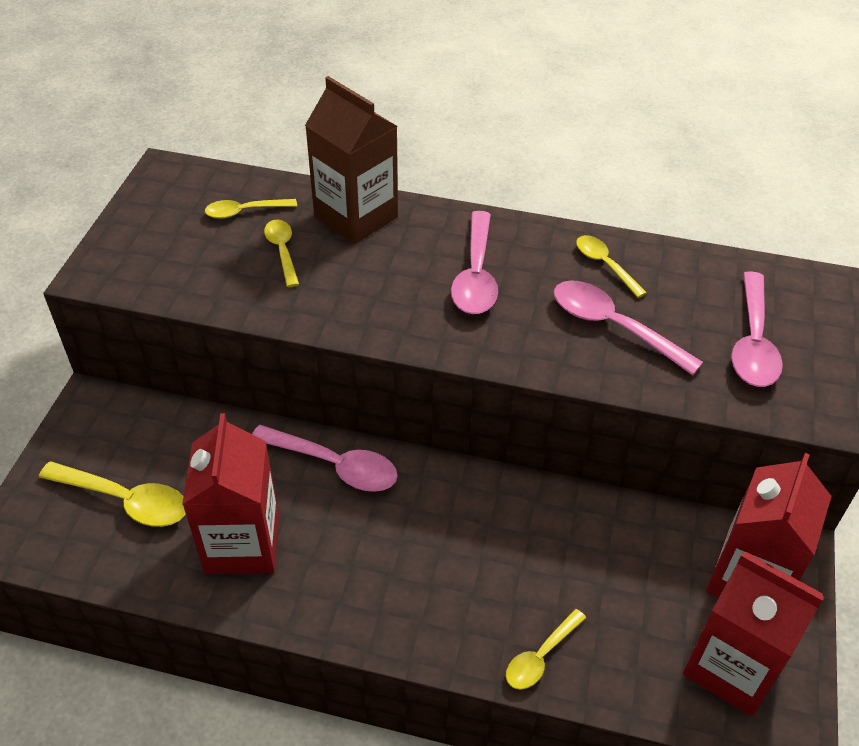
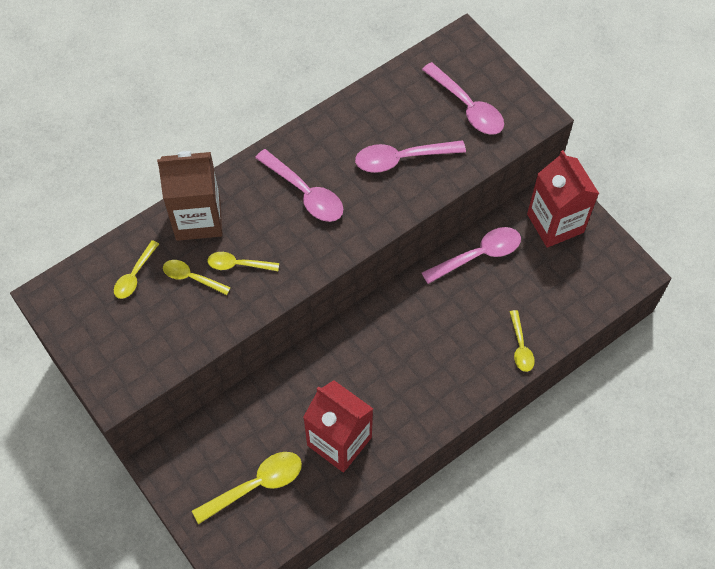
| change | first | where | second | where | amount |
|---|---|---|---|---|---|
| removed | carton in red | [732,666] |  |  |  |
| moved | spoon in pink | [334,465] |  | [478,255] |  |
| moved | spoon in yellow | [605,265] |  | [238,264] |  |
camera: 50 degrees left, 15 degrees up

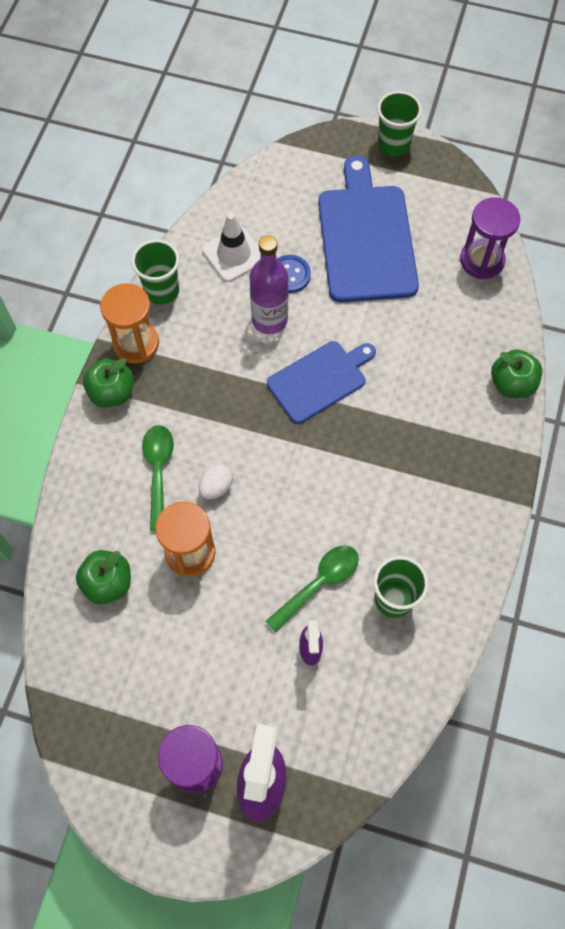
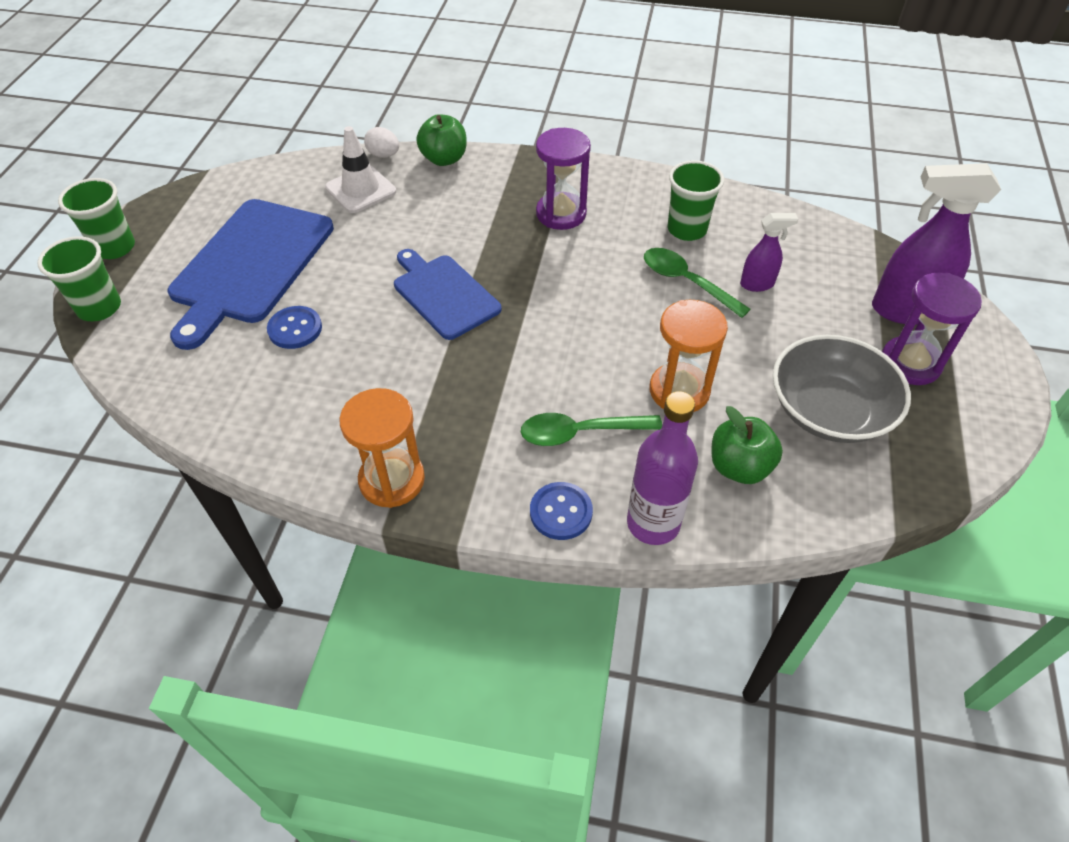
| change | first | where | second | where | amount |
|---|---|---|---|---|---|
| removed | apple in green | [112,393] |  |  |  |
| added |  |  | button in blue | [561,512] |  |
| added |  |  | bowl in grey | [829,410] |  |
| moved | cup in green | [162,291] |  | [99,308] |  |
| moved | egg in white | [216,487] |  | [383,155] |  |
| moved | traffic cone in white | [234,254] |  | [361,190] |  |
| moved | bottle in purple | [269,320] |  | [653,523] |  |
| moved | hourglass in purple | [482,260] |  | [561,214] |  |
| turned | cutting board in blue | [366,238] |  | [250,265] | 60 degrees counterclockwise |
camera: 95 degrees left, 15 degrees down

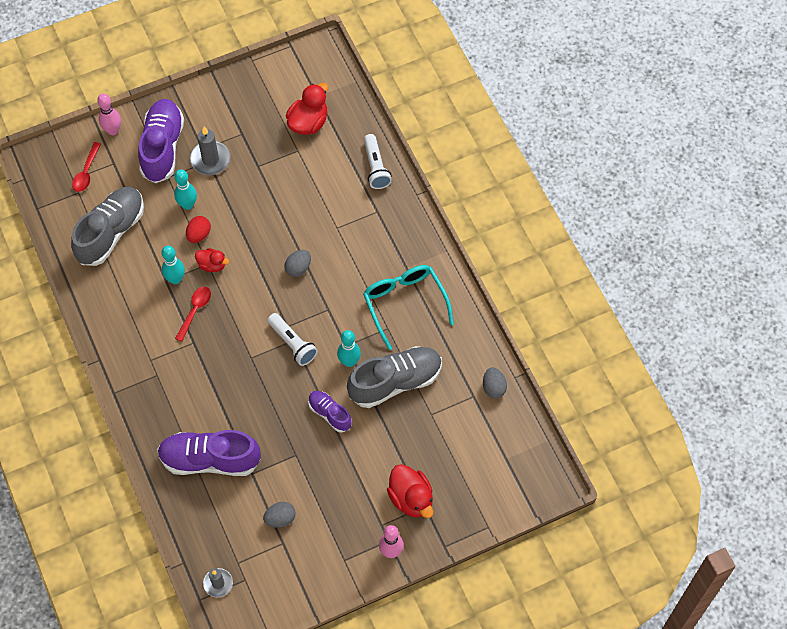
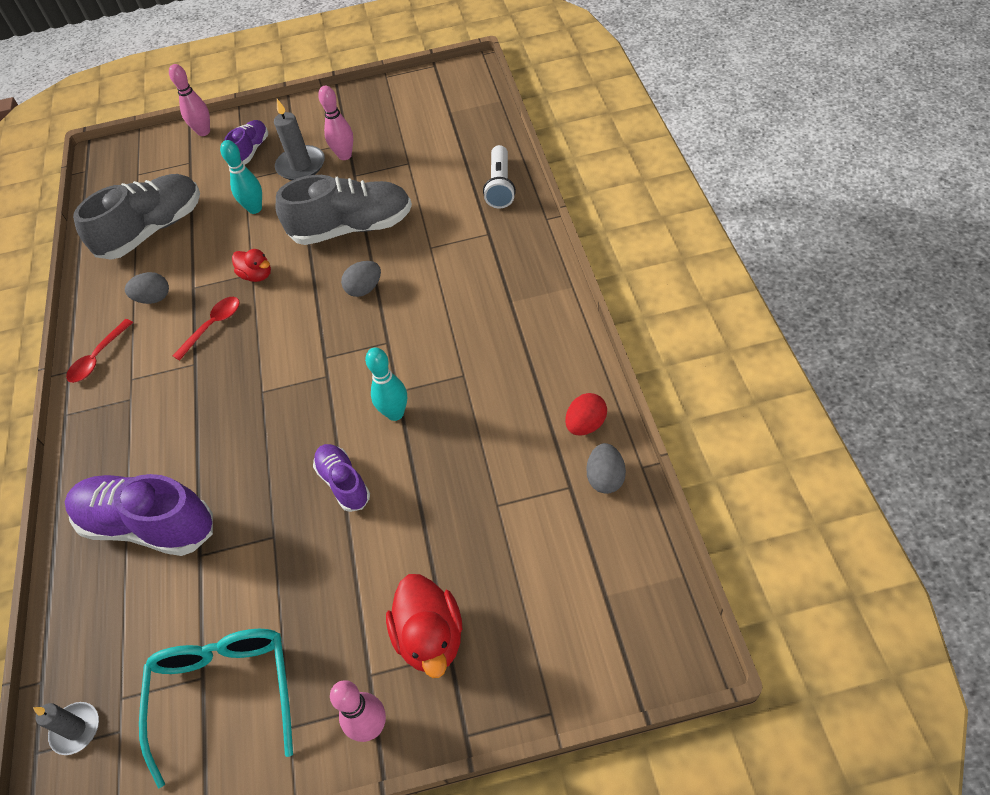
| change | first | where | second | where | amount |
|---|---|---|---|---|---|
| removed | bowling pin in turquoise | [175,279] |  |  |  |
| removed | flashlight in white | [292,343] |  |  |  |
| removed | duck in red | [308,122] |  |  |  |
| added |  |  | bowling pin in pink | [345,155] |  |
| moved | spoon in red | [86,172] |  | [98,358] |  |
| moved | egg in red | [199,235] |  | [586,425] |  |
| moved | egg in grey | [280,518] |  | [154,298] |  |
| moved | shoe in grey | [395,382] |  | [352,228] |  |
| moved | glasses in turquoise | [404,303] |  | [225,693] |  |
| resized | shoe in purple | [162,148] |  | [251,151] | x0.54 |
camera: 20 degrees right, 10 degrees down

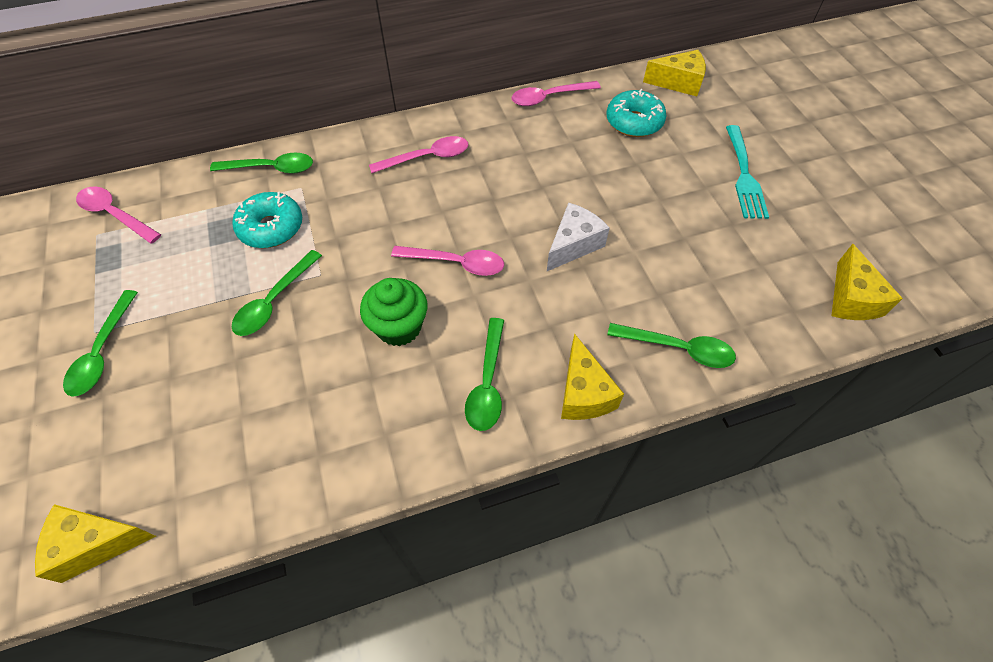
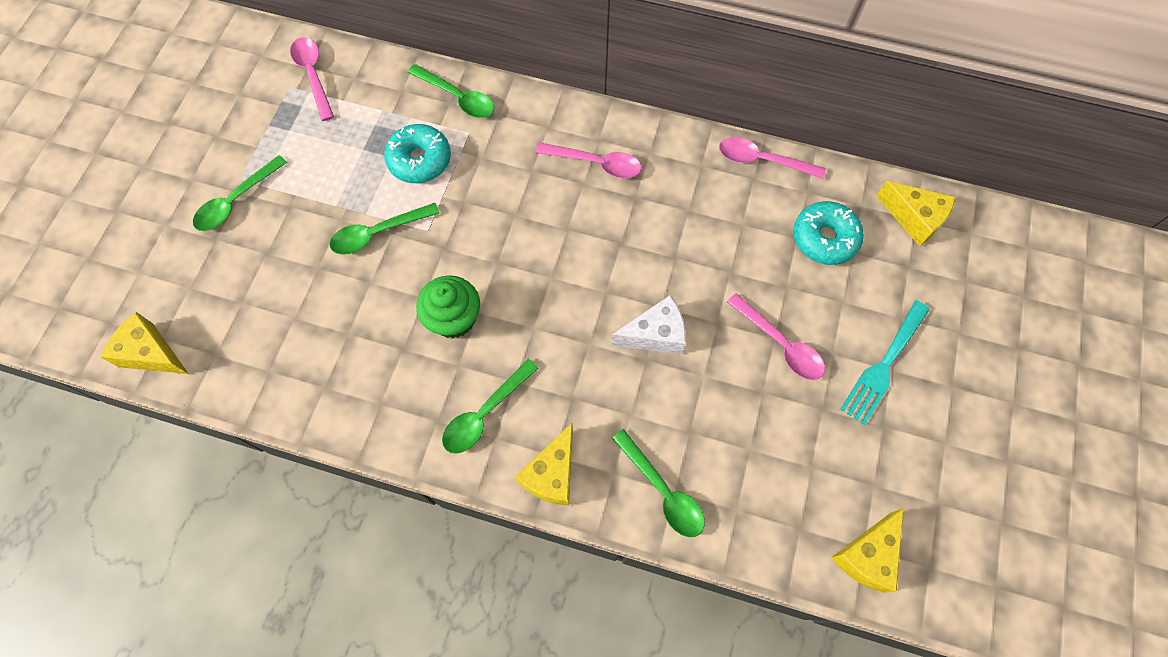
| change | first | where | second | where | amount |
|---|---|---|---|---|---|
| moved | spoon in pink | [456,263] |  | [780,344] |  |
camera: 35 degrees right, 10 degrees up

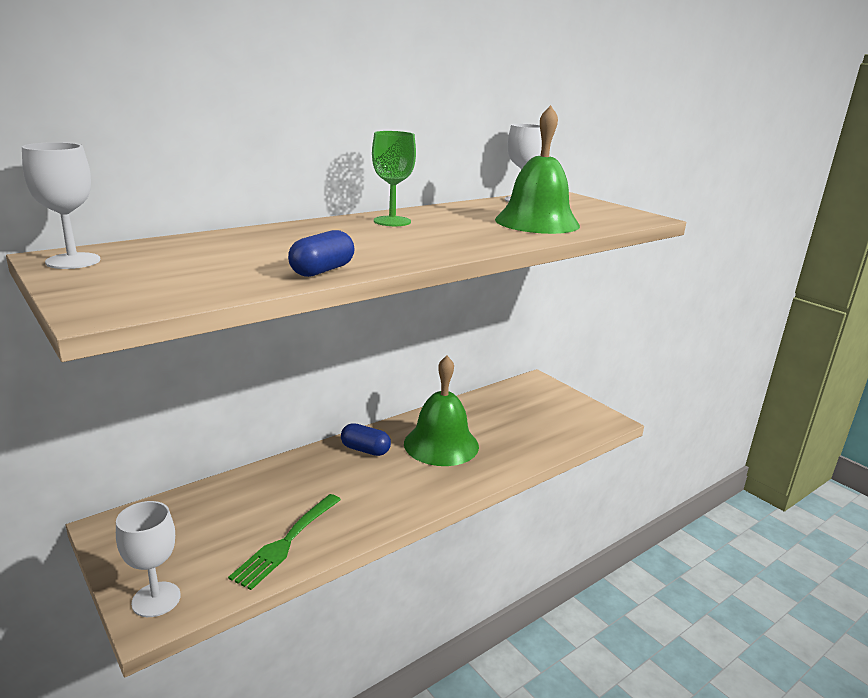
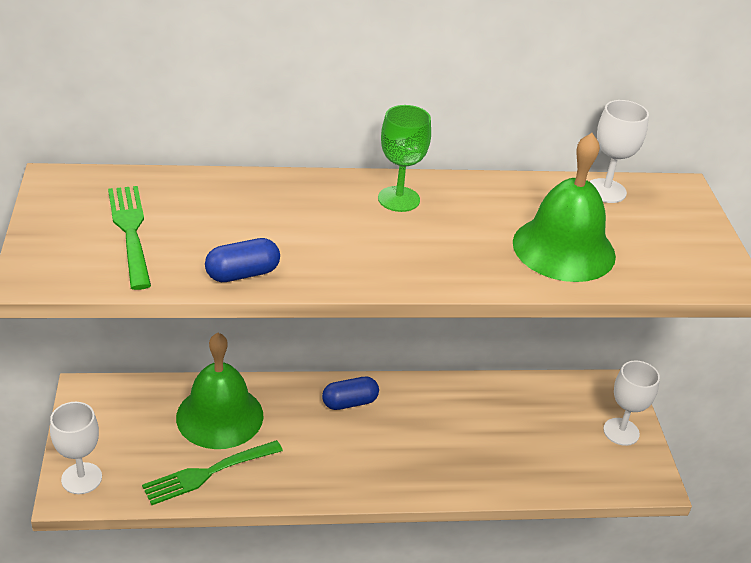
| change | first | where | second | where | amount |
|---|---|---|---|---|---|
| added |  |  | fork in green | [130,232] |  |
| moved | goblet in white | [73,261] |  | [621,432] |  |
| moved | bell in green | [441,444] |  | [220,416] |  |
| turned | capsule in blue | [365,450] |  | [349,402] | 75 degrees counterclockwise |
camera: 30 degrees right, 15 degrees up

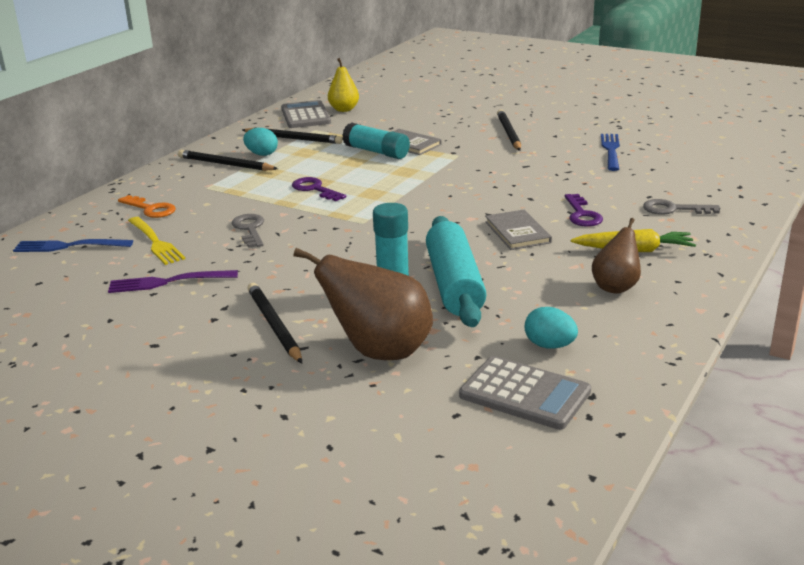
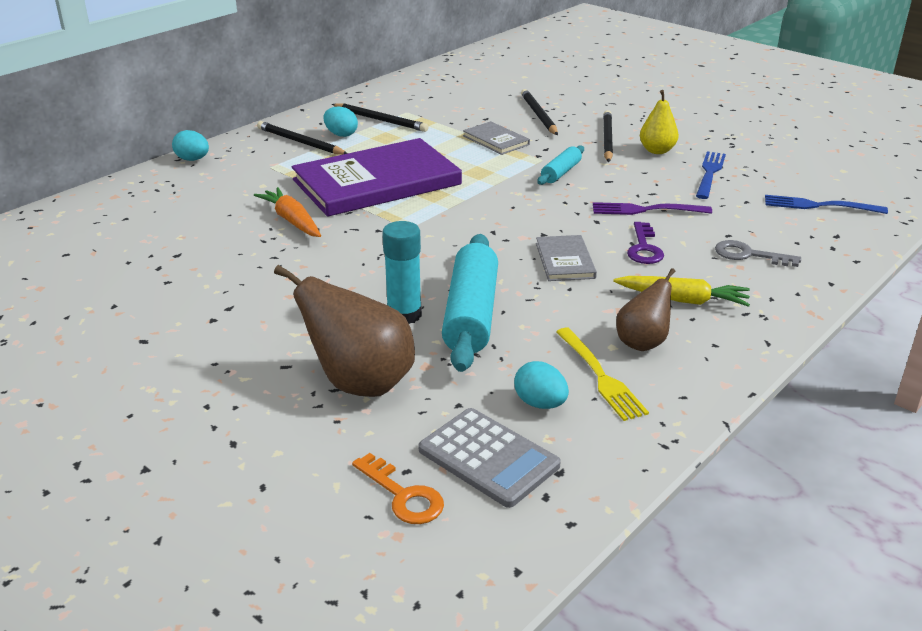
| change | first | where | second | where | amount |
|---|---|---|---|---|---|
| removed | calculator in grey | [305,116] |  |  |  |
| removed | glue stick in turquoise | [376,152] |  |  |  |
| added |  |  | egg in turquoise | [193,159] |  |
| added |  |  | rolling pin in turquoise | [561,172] |  |
| moved | fork in blue | [69,246] |  | [819,206] |  |
| moved | fork in purple | [168,282] |  | [646,210] |  |
| moved | key in orange | [151,209] |  | [403,495] |  |
| moved | fork in yellow | [155,242] |  | [600,376] |  |
| moved | pencil in black | [274,325] |  | [538,115] |  |
| moved | pear in yellow | [344,109] |  | [657,151] |  |
| replaced | key in grey | [250,229] | carrot in orange | [292,220] |  |
| replaced | key in purple | [315,189] | book in purple | [377,182] |  |
camera: 10 degrees right, 5 degrees up

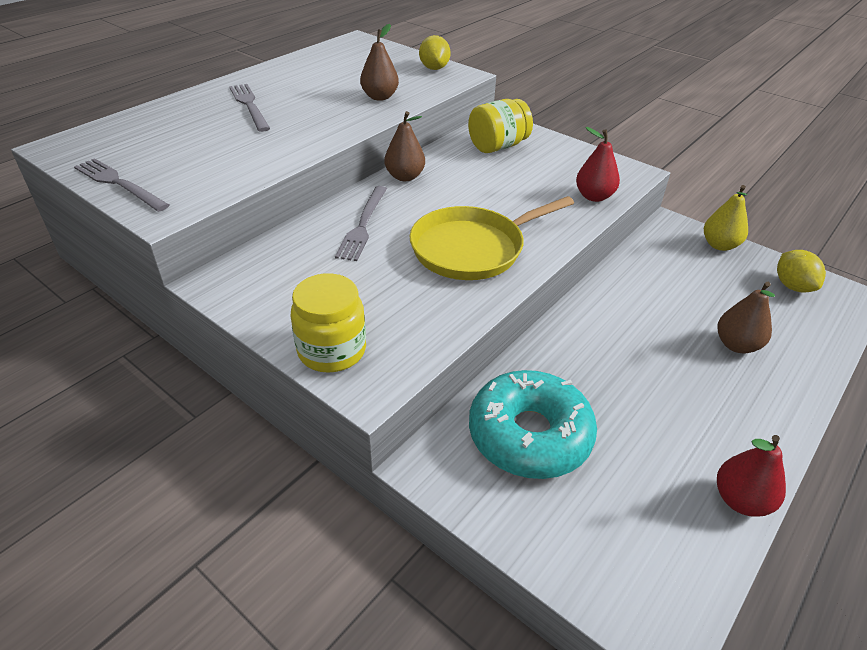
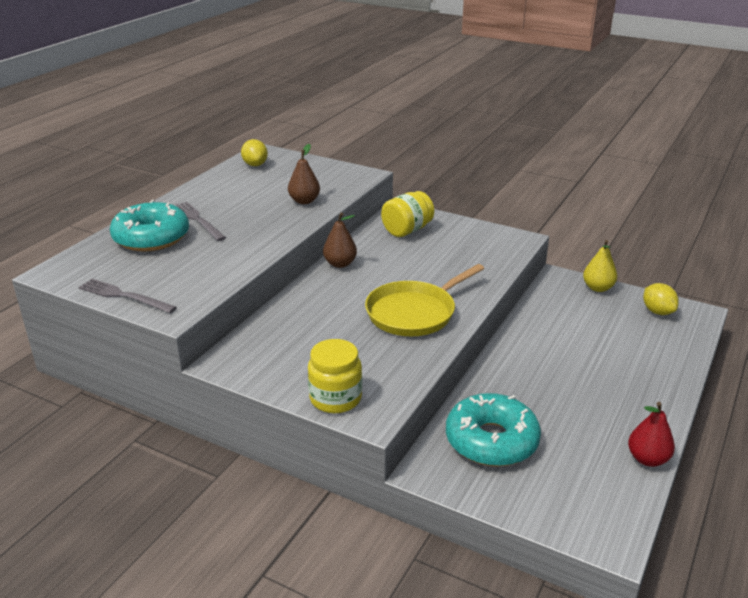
| change | first | where | second | where | amount |
|---|---|---|---|---|---|
| removed | fork in grey | [363,225] |  |  |  |
| removed | pear in red | [594,196] |  |  |  |
| removed | pear in brown | [736,345] |  |  |  |
| added |  |  | donut in turquoise | [151,237] |  |
| moved | lemon in yellow | [434,68] |  | [255,165] |  |
camera: 10 degrees left, 10 degrees down

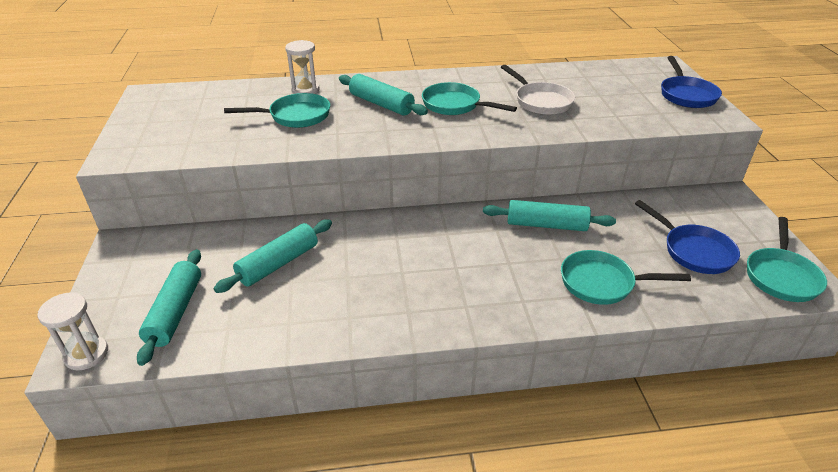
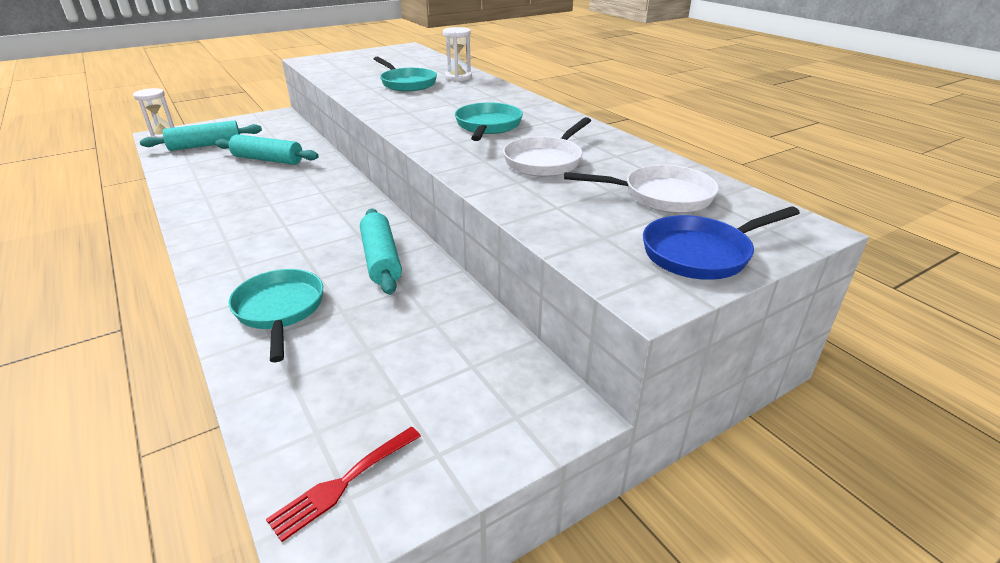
| change | first | where | second | where | amount |
|---|---|---|---|---|---|
| removed | rolling pin in turquoise | [381,104] |  |  |  |
| removed | pan in blue | [694,251] |  |  |  |
| added |  |  | pan in white | [661,196] |  |
| replaced | pan in turquoise | [781,276] | fork in red | [343,483] |  |
camera: 65 degrees right, 5 degrees down

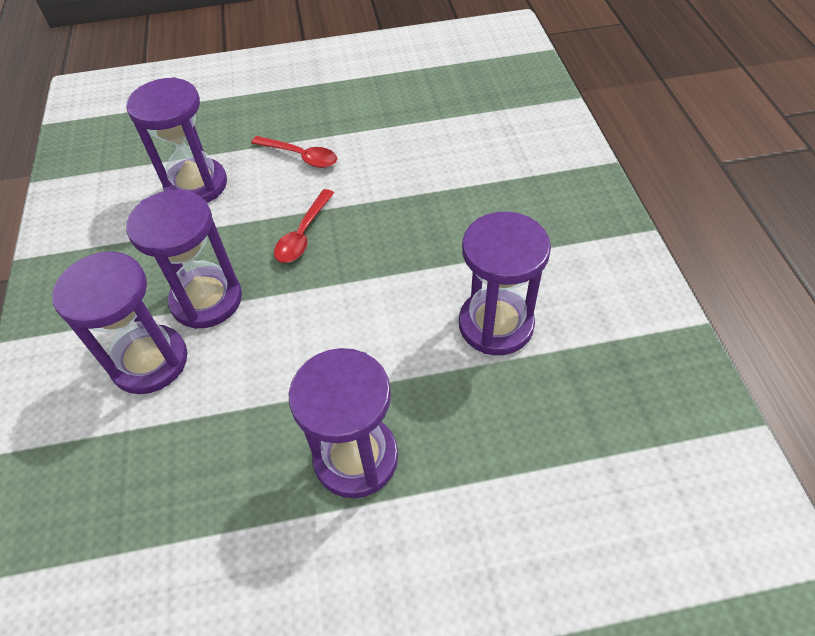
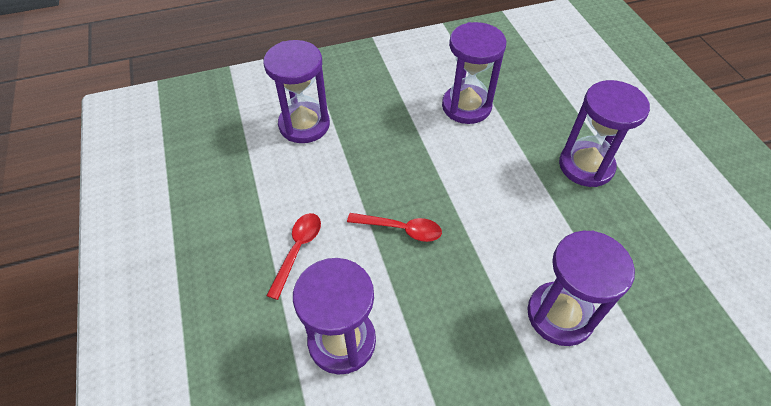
| change | first | where | second | where | amount |
|---|---|---|---|---|---|
| moved | hourglass in purple | [206,300] |  | [304,125] |  |
camera: 100 degrees left, 0 degrees up

